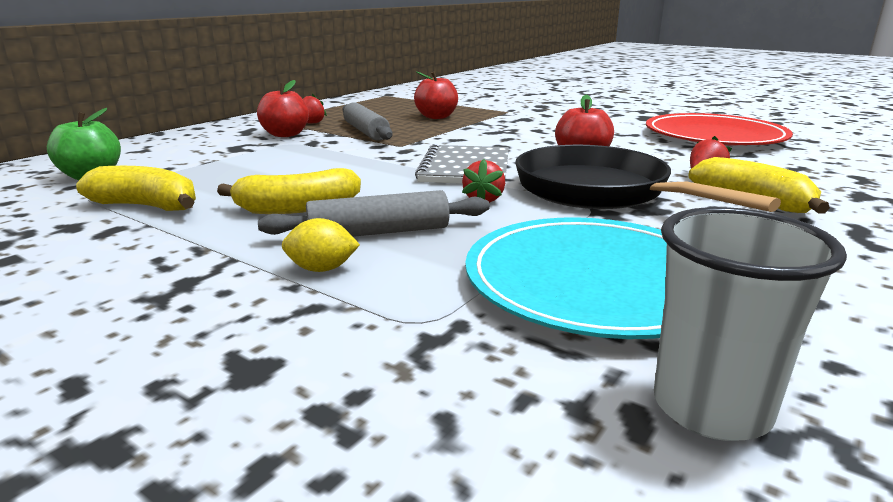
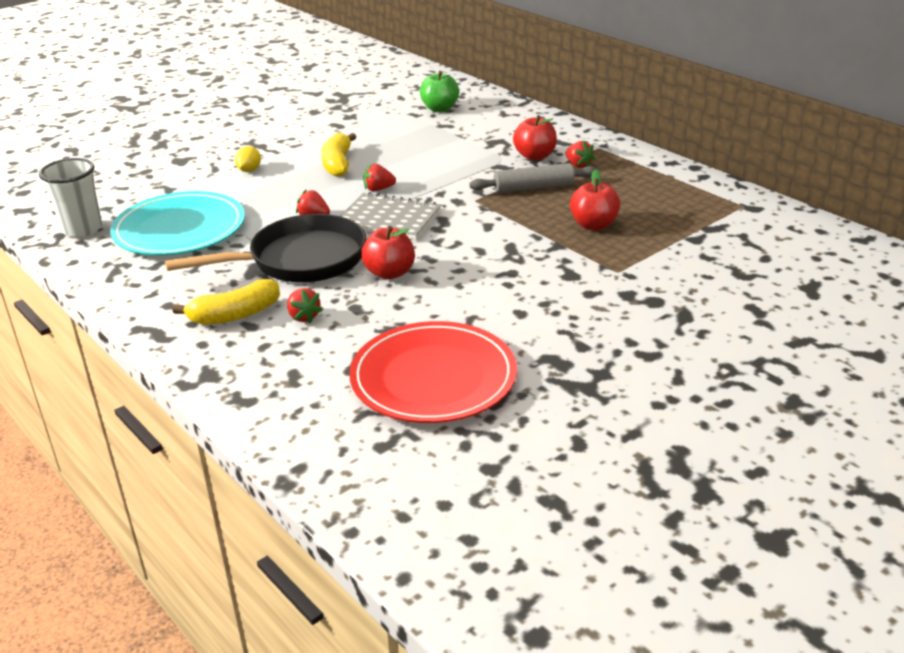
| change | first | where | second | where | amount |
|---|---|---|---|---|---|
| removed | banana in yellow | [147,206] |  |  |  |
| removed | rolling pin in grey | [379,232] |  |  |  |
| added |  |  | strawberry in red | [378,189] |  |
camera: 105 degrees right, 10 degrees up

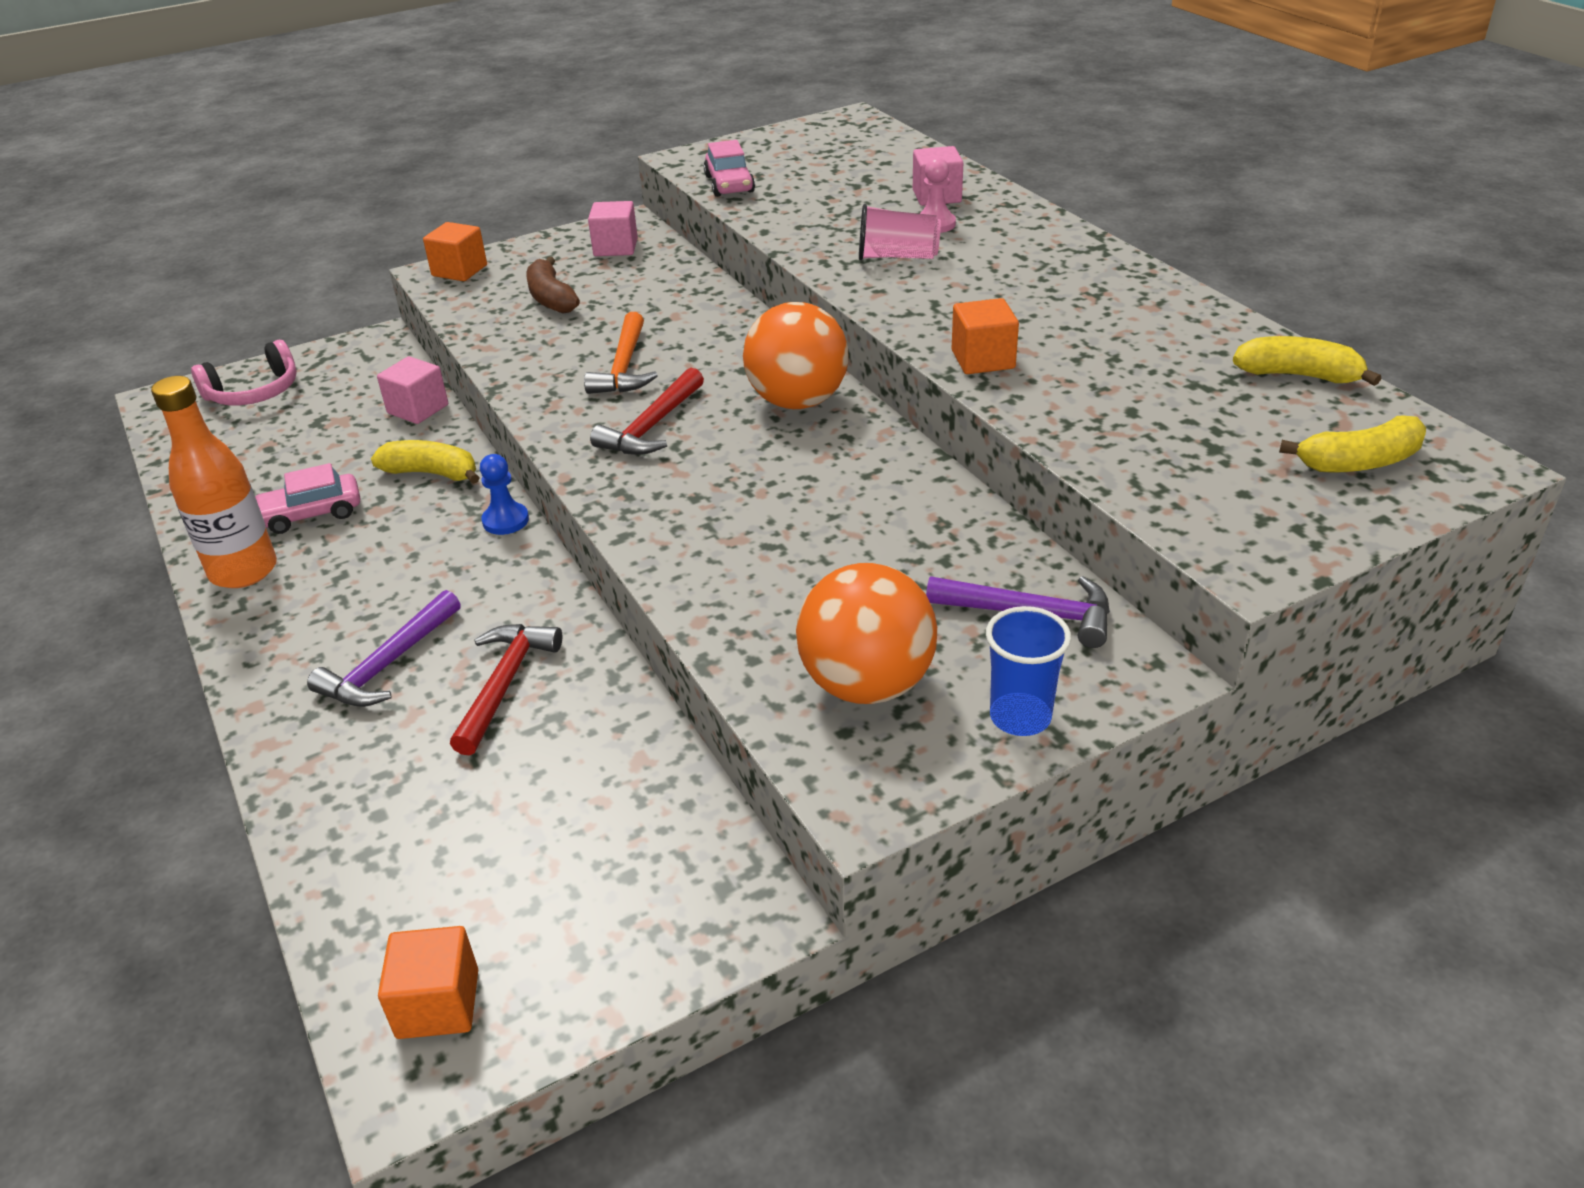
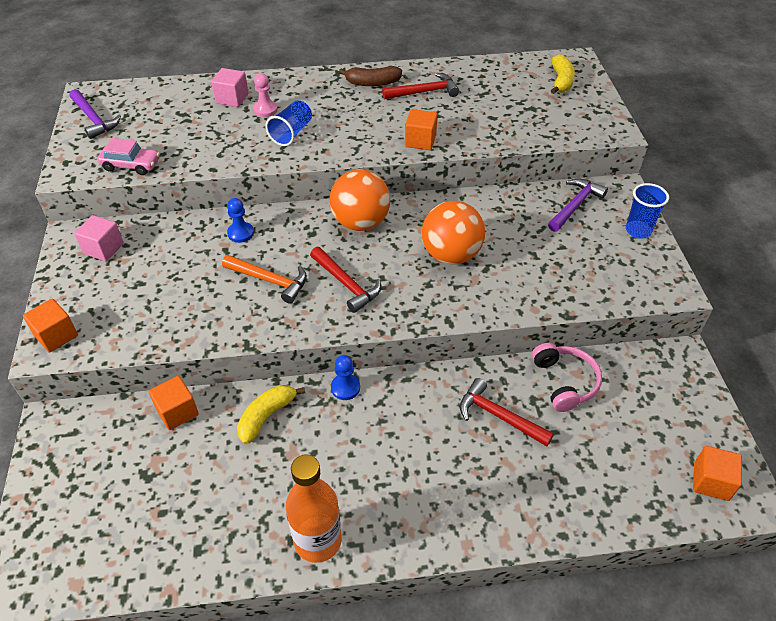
| change | first | where | second | where | amount |
|---|---|---|---|---|---|
| removed | car in pink | [311,514] |  |  |  |
| removed | banana in yellow | [1298,375] |  |  |  |
| added |  |  | pawn in blue | [240,233] |  |
| added |  |  | hammer in red | [424,92] |  |
| moved | headphones in pink | [254,392] |  | [564,382] |  |
| moved | hammer in purple | [388,665] |  | [94,119] |  |
| moved | banana in brown | [551,298] |  | [372,83] |  |
| moved | ball in orange | [867,684] |  | [451,255] |  |
| recoloured | cube in pink | [418,409] | cube in orange | [177,412] |  |
| recoloured | cup in pink | [897,257] | cup in blue | [291,133] |  |
camera: 70 degrees left, 10 degrees up

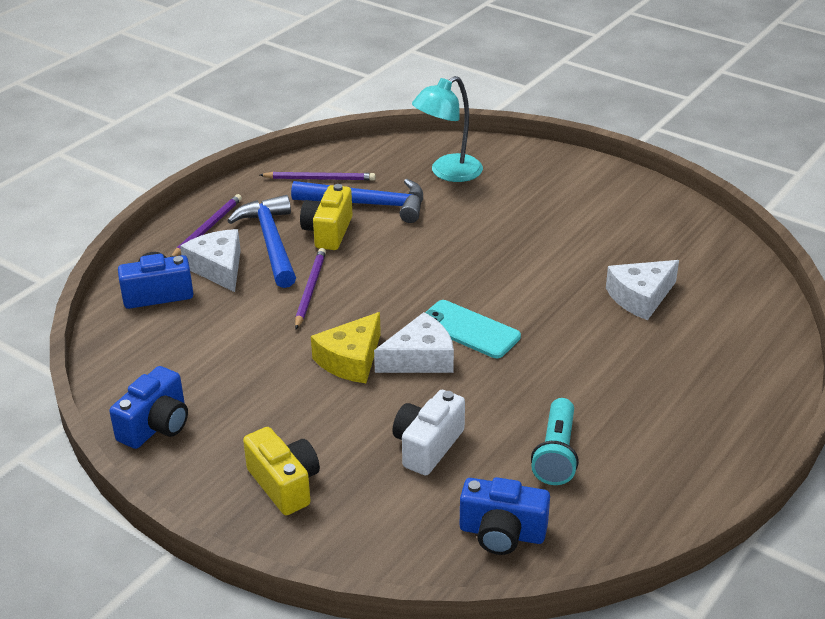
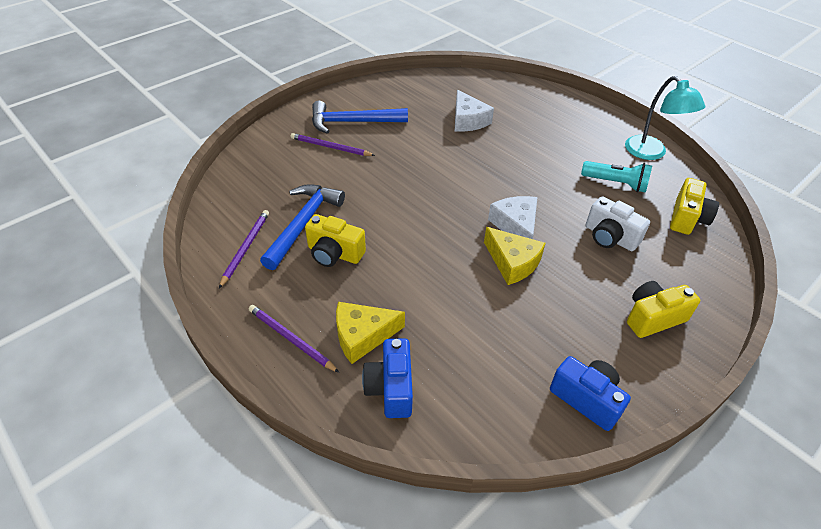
| change | first | where | second | where | amount |
|---|---|---|---|---|---|
| removed | phone in turquoise | [469,330] |  |  |  |
| moved | hammer in blue | [270,242] |  | [352,122] |  |
| moved | pencil in purple | [310,289] |  | [330,147] |  |
| moved | lamp in turquoise | [448,173] |  | [651,153] |  |
| recoloured | cheese in white | [218,268] | cheese in yellow | [362,336] |  |
| recoloured | camera in blue | [502,533] | camera in yellow | [687,218] |  |
camera: 80 degrees left, 10 degrees up

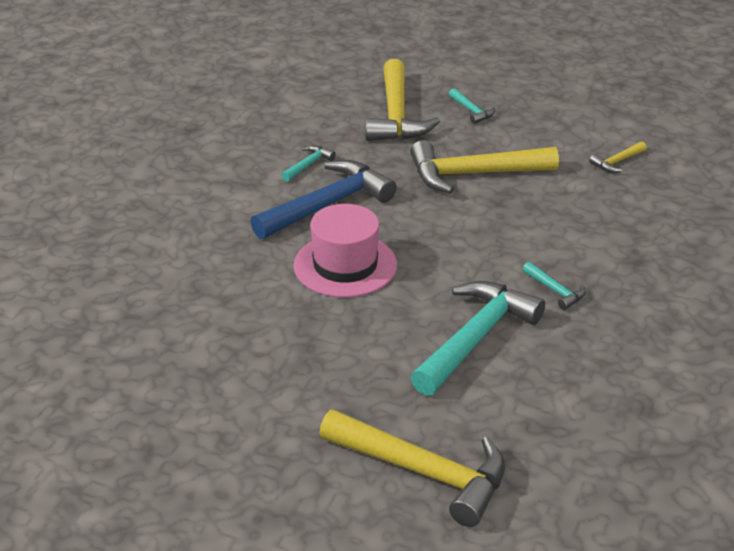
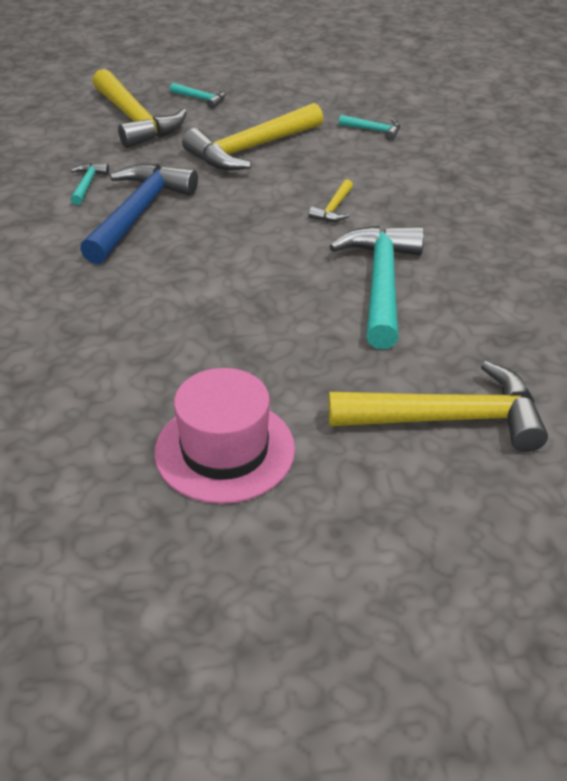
| change | first | where | second | where | amount |
|---|---|---|---|---|---|
| moved | hat in pink | [345,265] |  | [225,450] |  |
| moved | hammer in turquoise | [555,291] |  | [374,130] |  |
| moved | hammer in yellow | [617,162] |  | [333,208] |  |
camera: 30 degrees left, 5 degrees up

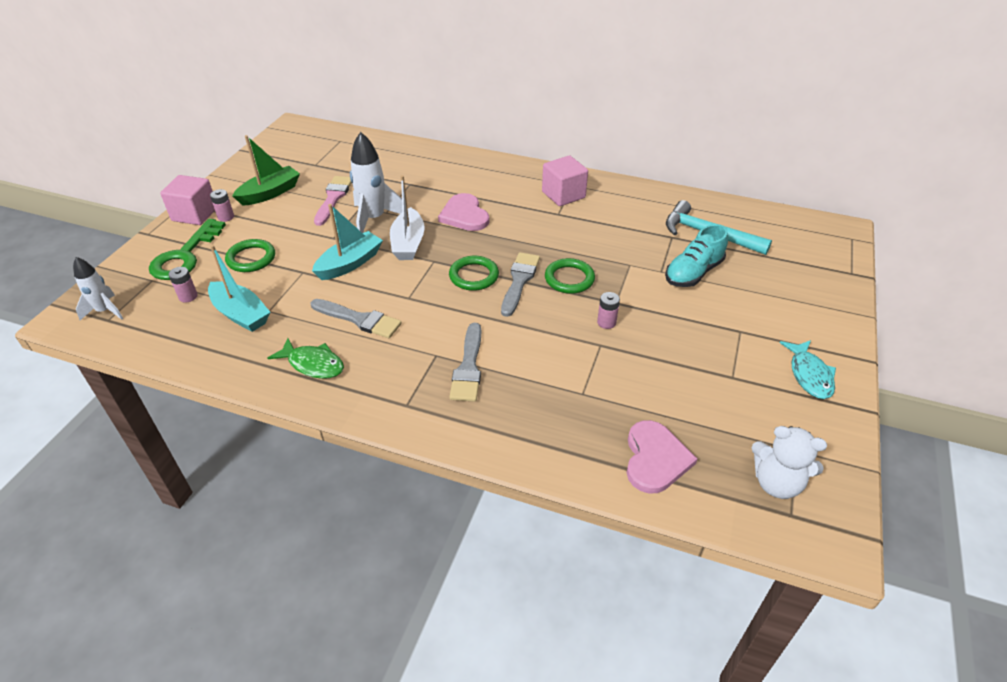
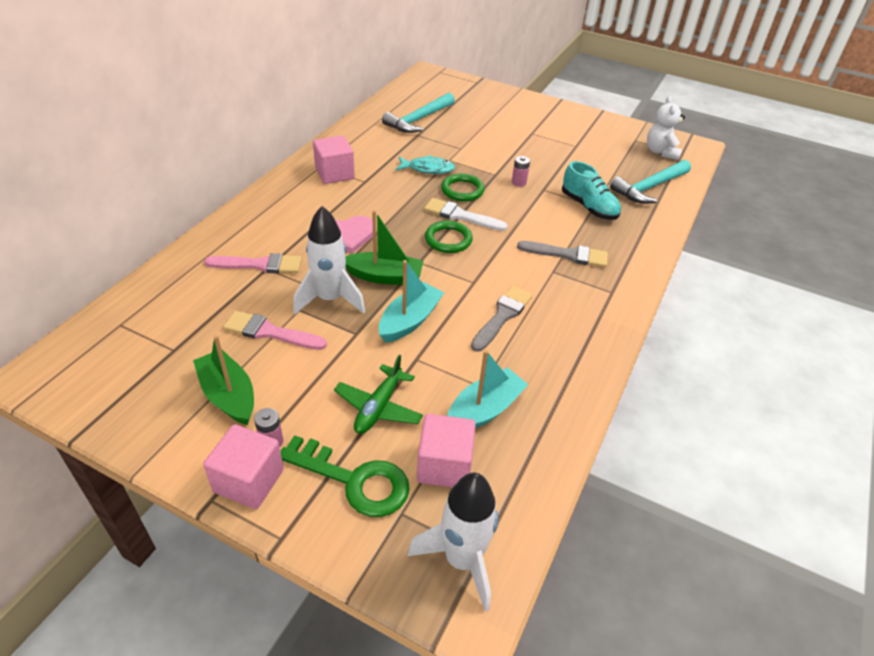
| change | first | where | second | where | amount |
|---|---|---|---|---|---|
| removed | fish in green | [313,364] |  |  |  |
| added |  |  | brush in pink | [260,265] |  |
| moved | shoe in turquoise | [693,273] |  | [588,207] |  |
| moved | fish in turquoise | [809,375] |  | [428,169] |  |
| replaced | battery in pink | [188,296] | cube in pink | [444,465] |  |
| replaced | ring in green | [251,258] | plane in green | [378,407] |  |
| replaced | heart in pink | [655,459] | hammer in turquoise | [649,187] |  |
| recoloured | boat in white | [408,243] | boat in green | [384,276] |  |
| recoloured | brush in grey | [519,281] | brush in white | [460,215] |  |
| turned | boat in turquoise | [350,263] |  | [410,320] | 75 degrees clockwise |
| turned | teddy bear in white | [776,483] |  | [661,152] | 150 degrees clockwise |
| resized | rocket in white | [105,311] |  | [462,560] | x1.61 |
camera: 85 degrees left, 0 degrees up

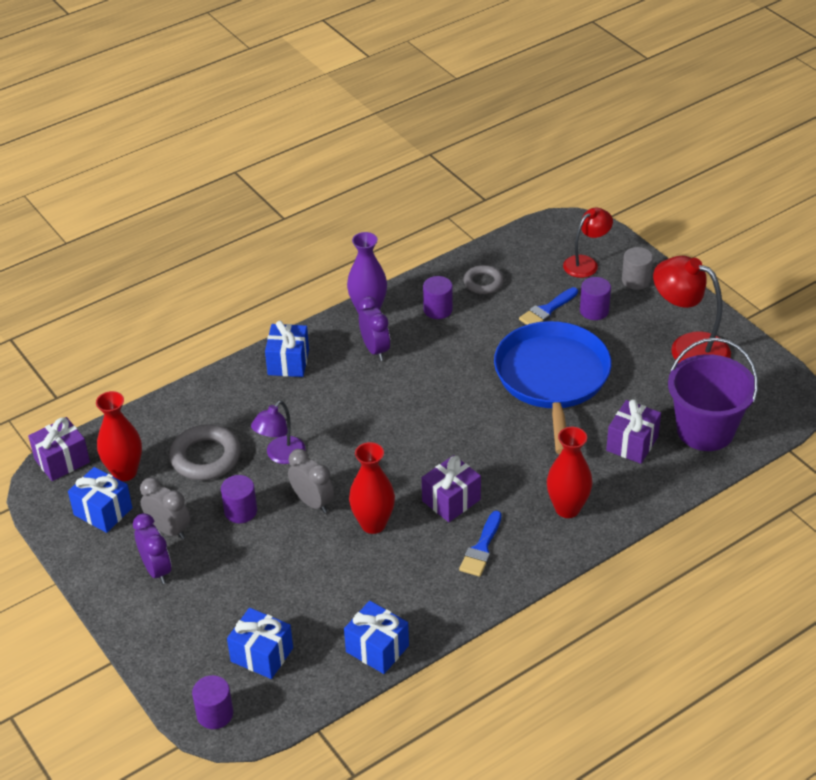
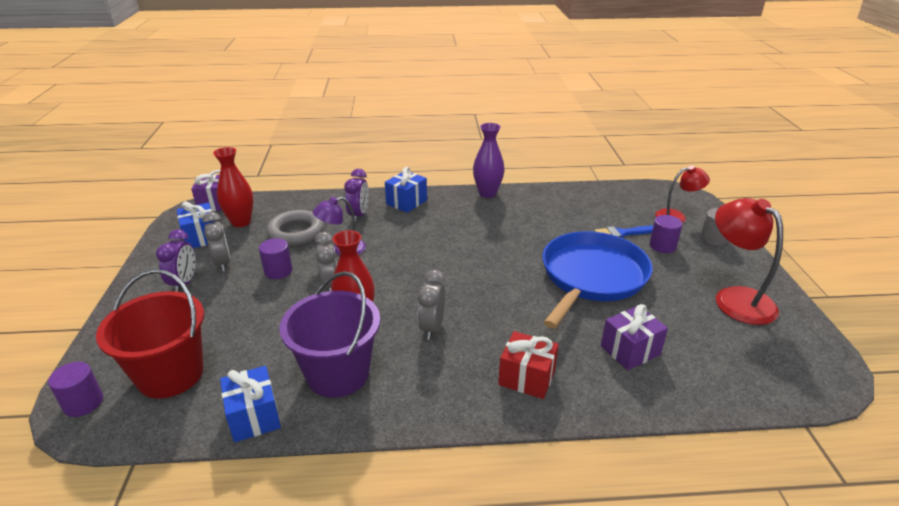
| change | first | where | second | where | amount |
|---|---|---|---|---|---|
| removed | cylinder in purple | [438,310] |  |  |  |
| removed | brush in blue | [481,548] |  |  |  |
| removed | ring in grey | [483,282] |  |  |  |
| moved | clock in purple | [375,349] |  | [359,215] |  |
| moved | bucket in purple | [705,430] |  | [338,374] |  |
| replaced | gift in blue | [262,655] | bucket in red | [171,374] |  |
| replaced | gift in purple | [451,500] | clock in grey | [432,327] |  |
| replaced | vase in red | [567,508] | gift in red | [526,378] |  |
camera: 30 degrees right, 10 degrees down

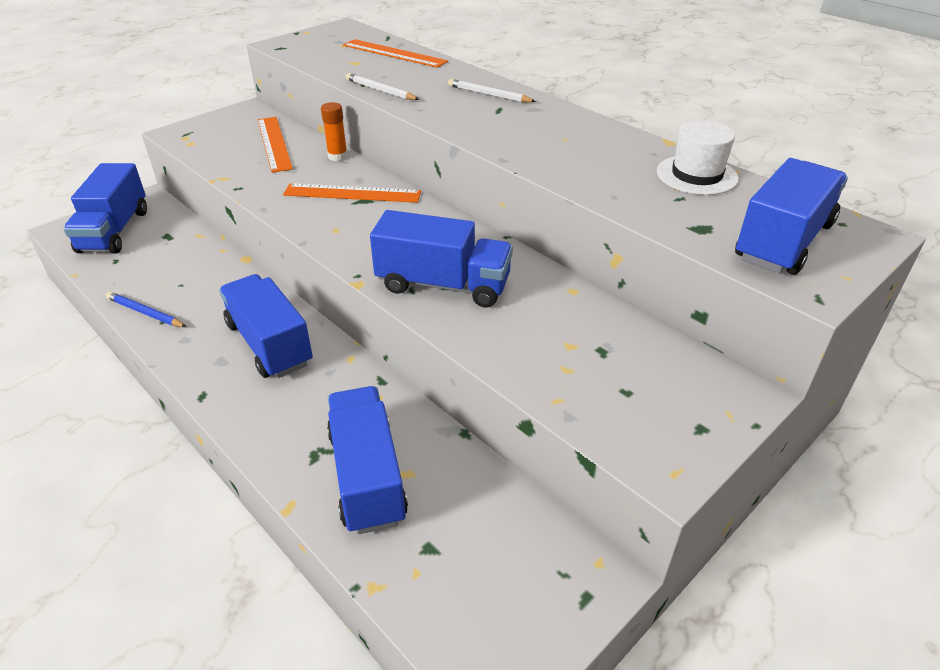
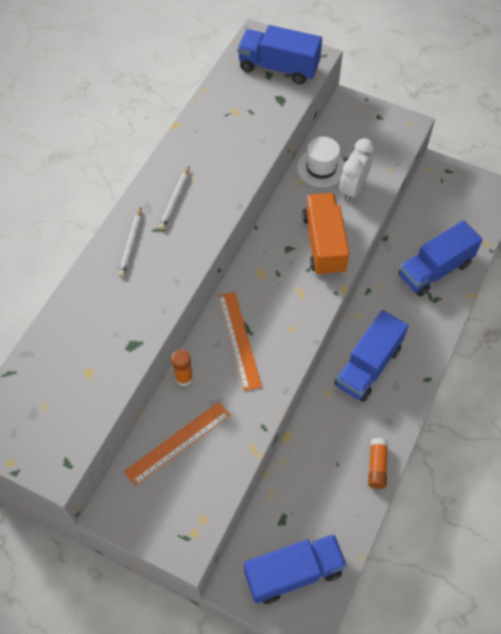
| change | first | where | second | where | amount |
|---|---|---|---|---|---|
| removed | ruler in orange | [394,53] |  |  |  |
| added |  |  | clock in white | [353,189] |  |
| moved | pencil in white | [380,90] |  | [174,200] |  |
| moved | hat in white | [696,175] |  | [321,167] |  |
| replaced | pencil in blue | [145,312] | glue stick in orange | [377,466] |  |
| recoloured | truck in blue | [443,285] | truck in orange | [324,244] |  |
camera: 110 degrees left, 20 degrees up

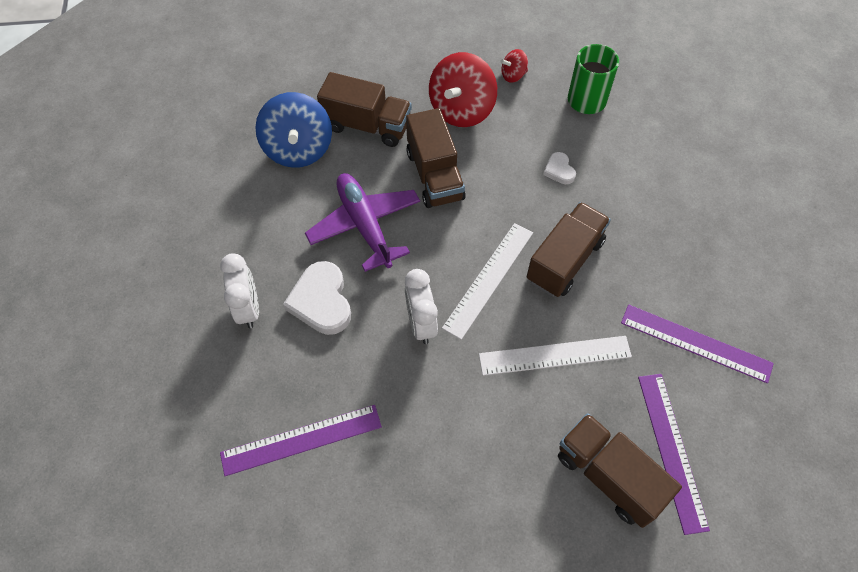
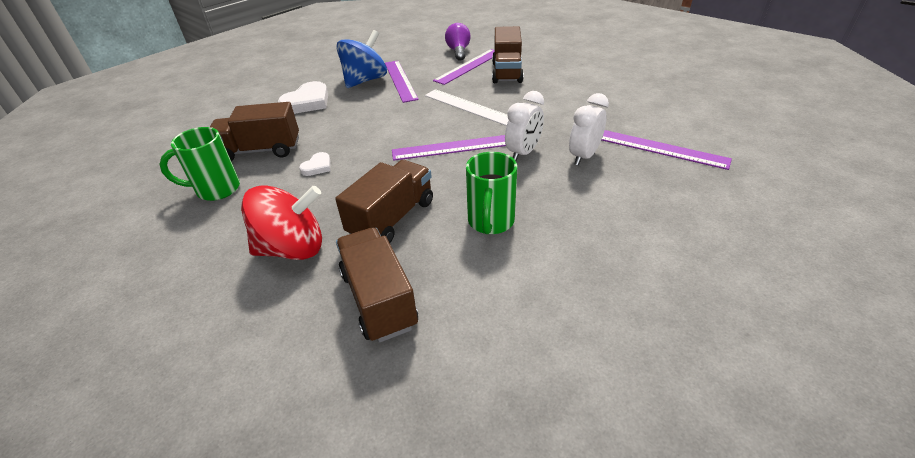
| change | first | where | second | where | amount |
|---|---|---|---|---|---|
| removed | spinning top in red | [513,75] |  |  |  |
| added |  |  | light bulb in purple | [458,51] |  |
| moved | clock in white | [248,308] |  | [583,156] |  |
| moved | spinning top in blue | [298,149] |  | [365,80] |  |
| moved | heart in white | [321,301] |  | [307,102] |  |
| moved | truck in brown | [564,261] |  | [260,150] |  |
| replaced | plane in purple | [365,225] | mug in green | [490,222] |  |
| recoloured | ruler in white | [488,279] | ruler in purple | [452,147] |  |
camera: 130 degrees left, 20 degrees down

